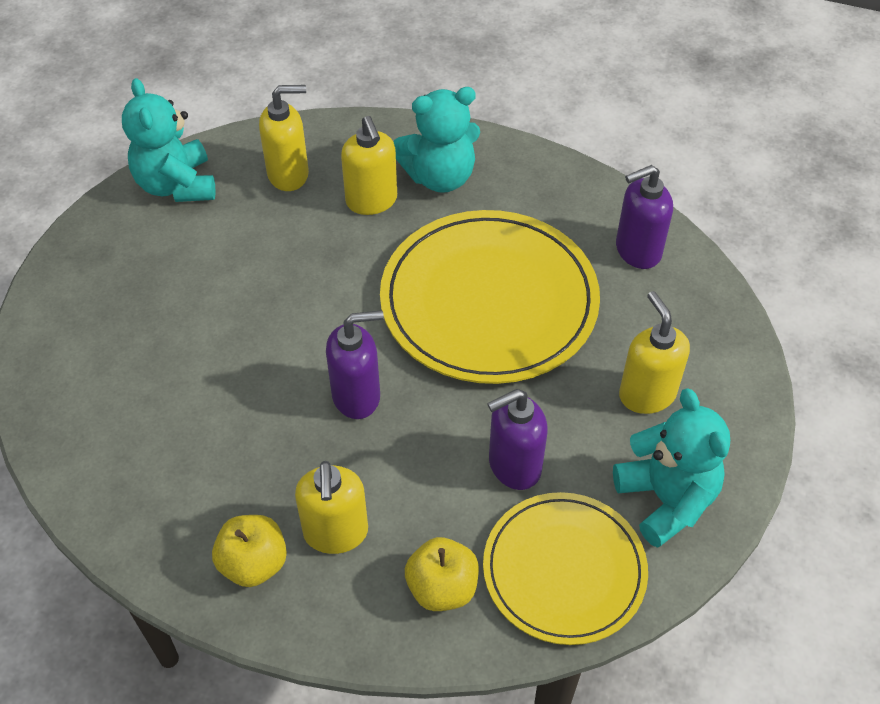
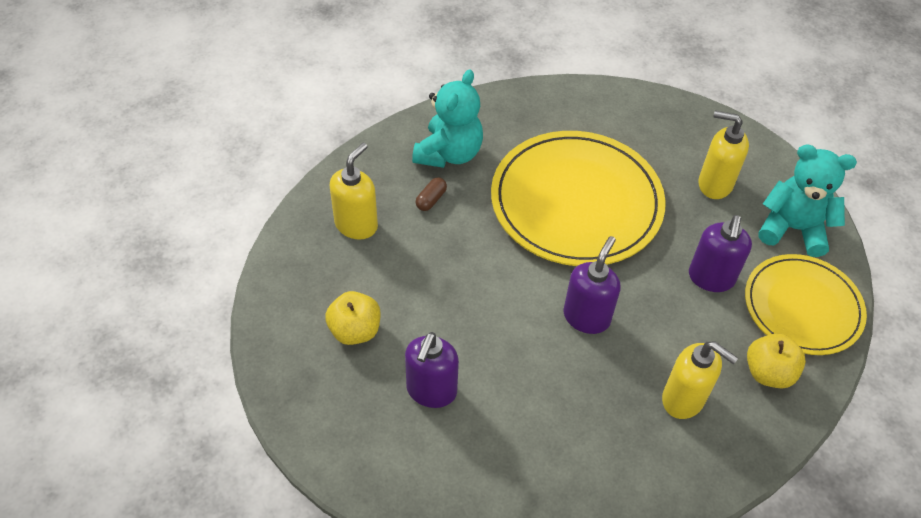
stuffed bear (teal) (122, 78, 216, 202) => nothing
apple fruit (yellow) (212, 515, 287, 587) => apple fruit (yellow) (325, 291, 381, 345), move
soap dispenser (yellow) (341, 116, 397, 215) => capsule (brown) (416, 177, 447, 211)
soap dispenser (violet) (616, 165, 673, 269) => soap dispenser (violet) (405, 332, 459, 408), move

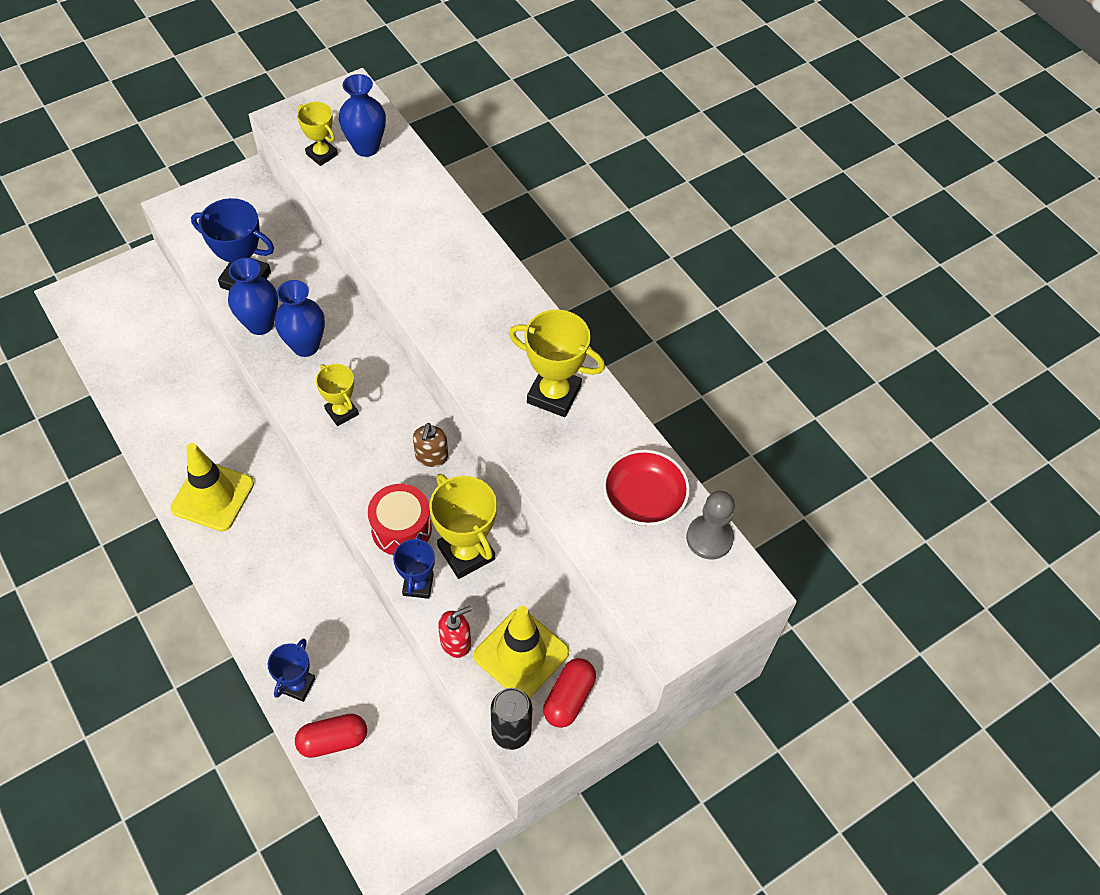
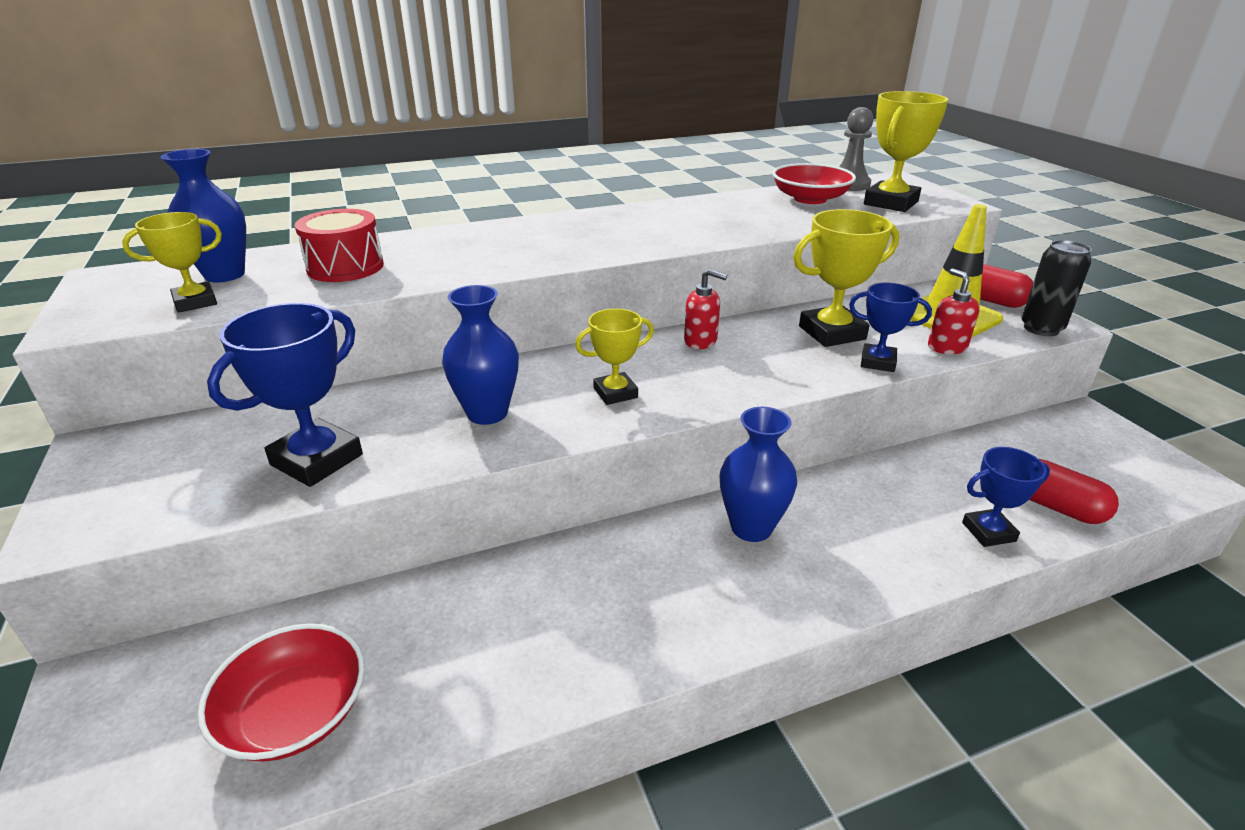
safety cone (yellow) (170, 443, 254, 531) => nothing
tall vase (royal blue) (228, 258, 278, 335) => tall vase (royal blue) (720, 407, 797, 542), move
trophy (royal blue) (268, 638, 316, 702) => trophy (royal blue) (962, 447, 1050, 547), 45 degrees counterclockwise
capsule (crimson) (295, 714, 367, 758) => capsule (crimson) (1029, 459, 1119, 524), 45 degrees counterclockwise
drum (crimson) (368, 484, 432, 555) => drum (crimson) (295, 209, 384, 282), move
soap dispenser (brown) (413, 423, 448, 467) => soap dispenser (crimson) (684, 269, 727, 349)
trophy (yellow) (509, 309, 605, 417) => trophy (yellow) (864, 91, 948, 212), move
nothing => serving bowl (crimson) (198, 623, 365, 762)

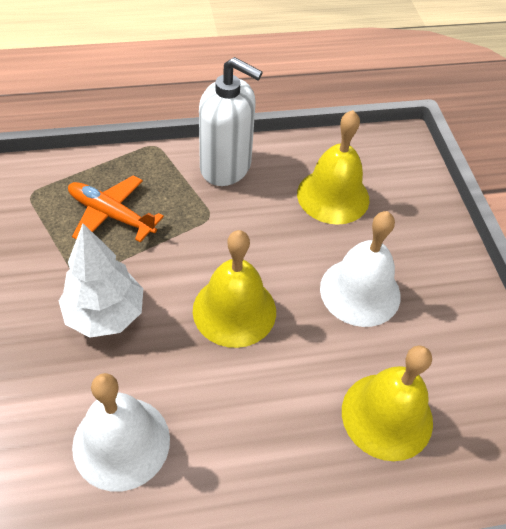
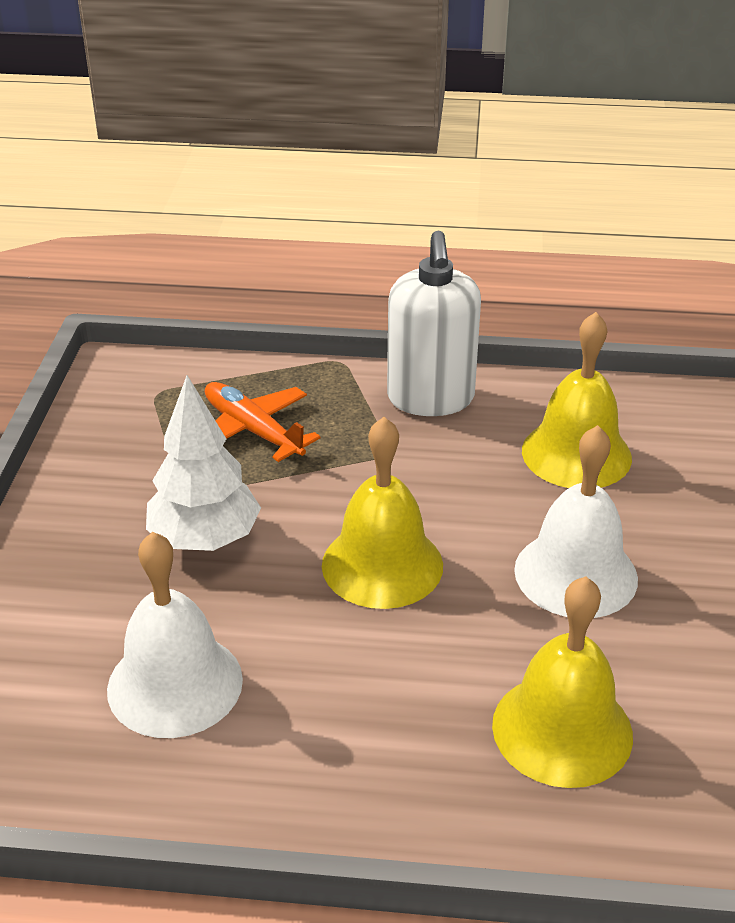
soap dispenser (snow-white) (199, 57, 263, 186) => soap dispenser (snow-white) (387, 230, 481, 416), 45 degrees clockwise

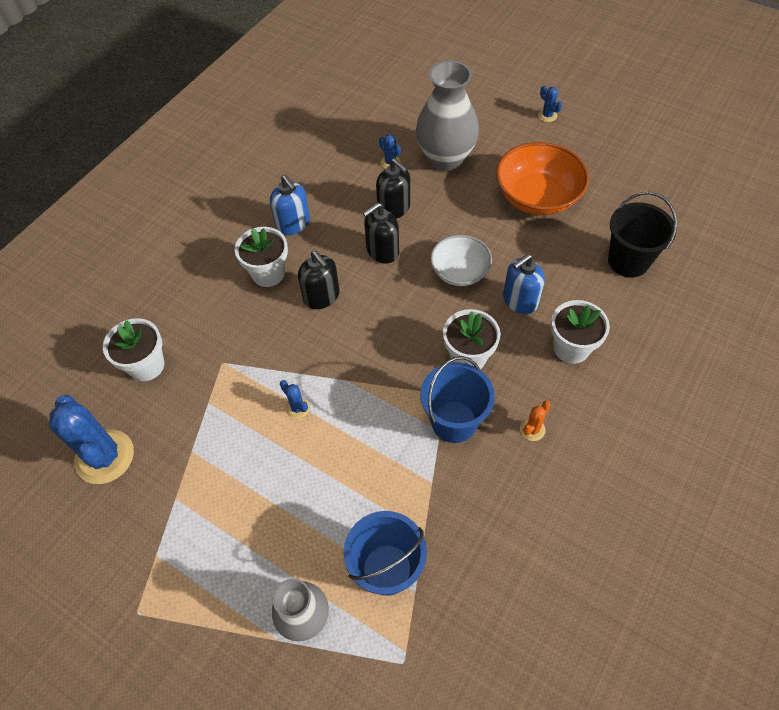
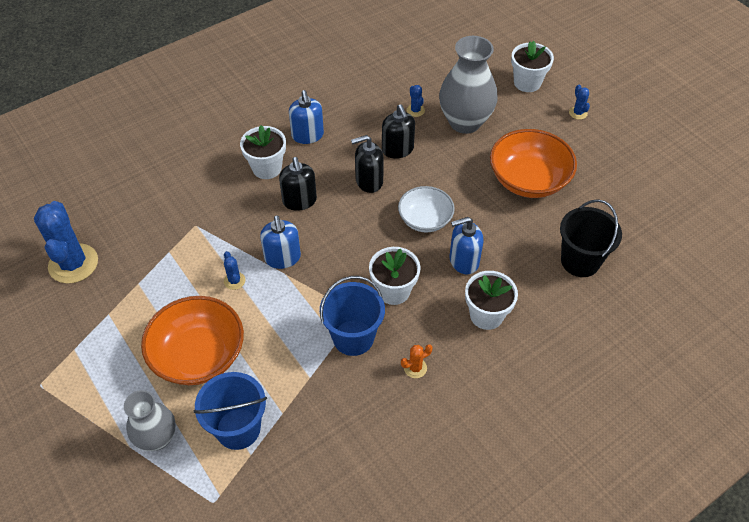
plant pot (snow-white) (103, 318, 165, 381) => plant pot (snow-white) (511, 41, 554, 92), move
nothing => serving bowl (orange-coloured) (141, 296, 244, 385)
nothing => soap dispenser (royal blue) (260, 215, 301, 269)

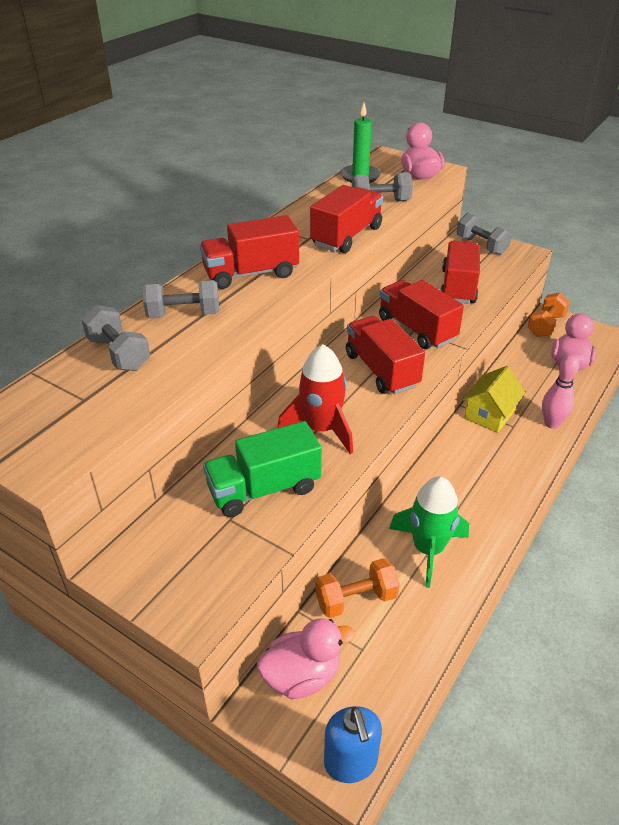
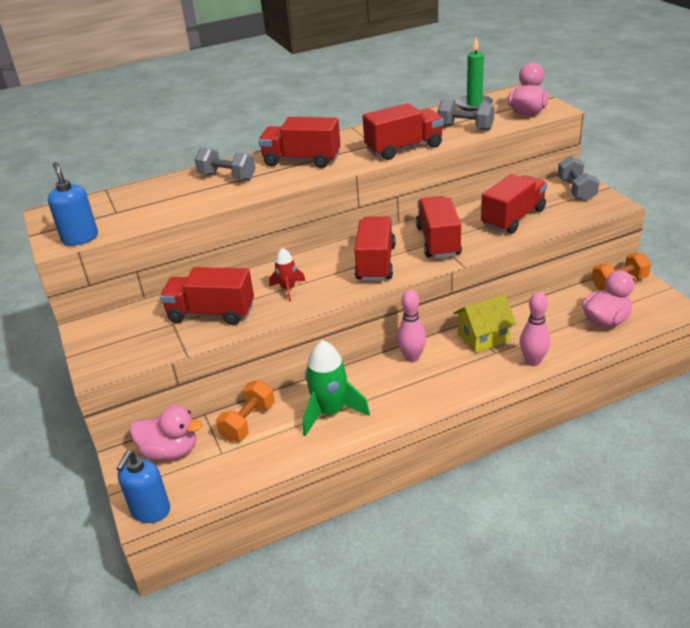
dumbbell (grey) (82, 305, 150, 371) => nothing
lorry (leaf-green) (203, 421, 322, 517) => lorry (crimson) (160, 267, 254, 325)
toy rocket (crimson) (278, 344, 353, 455) => toy rocket (crimson) (269, 248, 305, 301), x0.56
dumbbell (orange-coloured) (315, 558, 400, 618) => dumbbell (orange-coloured) (216, 380, 275, 442), 75 degrees counterclockwise
nothing => soap dispenser (royal blue) (48, 162, 98, 246)
nothing => bowling pin (rose-pink) (397, 290, 426, 362)

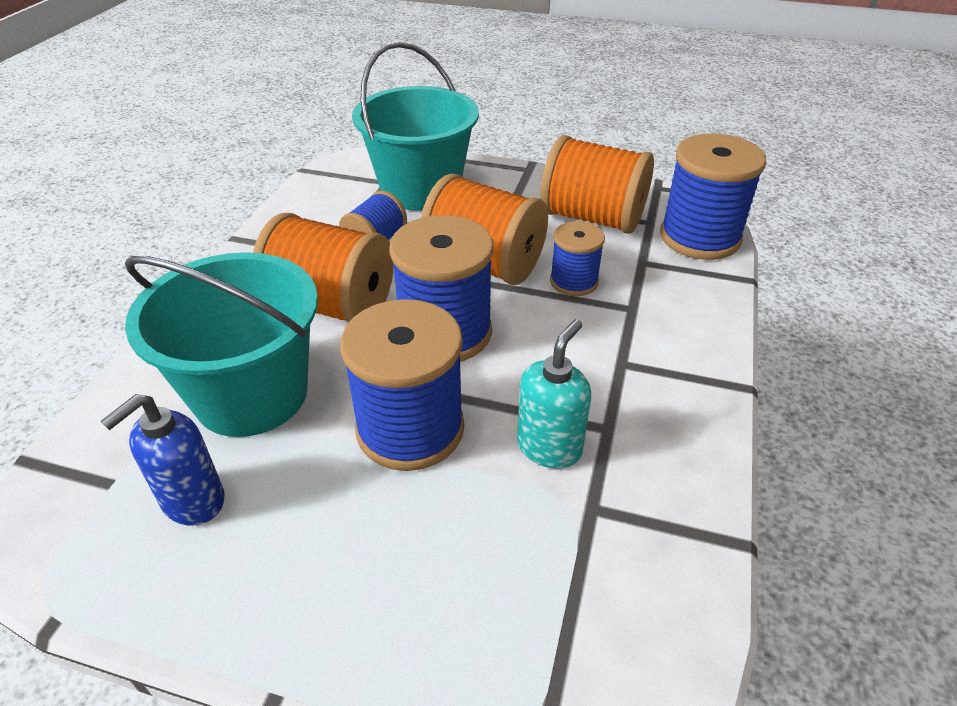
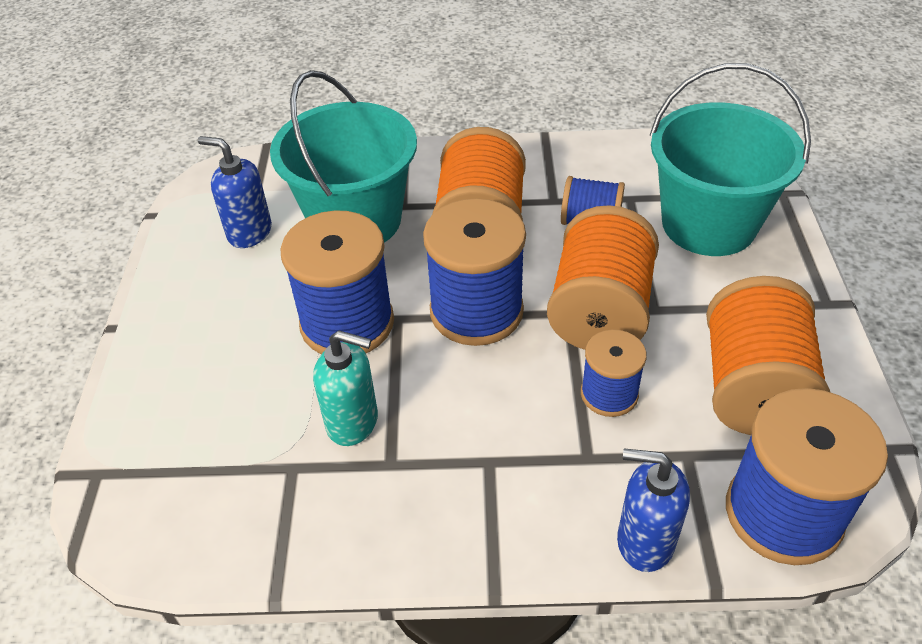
nothing => soap dispenser (royal blue) (617, 449, 690, 572)

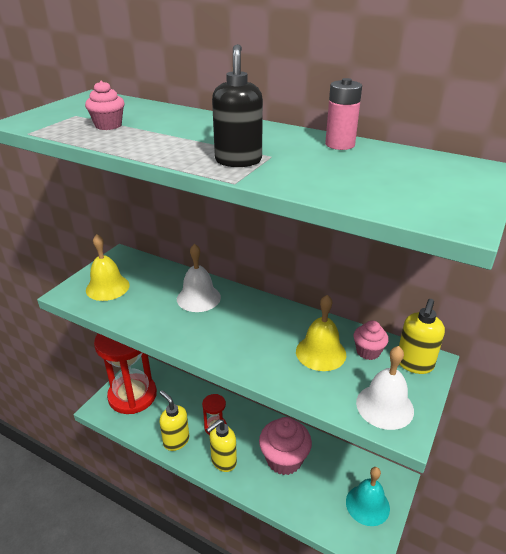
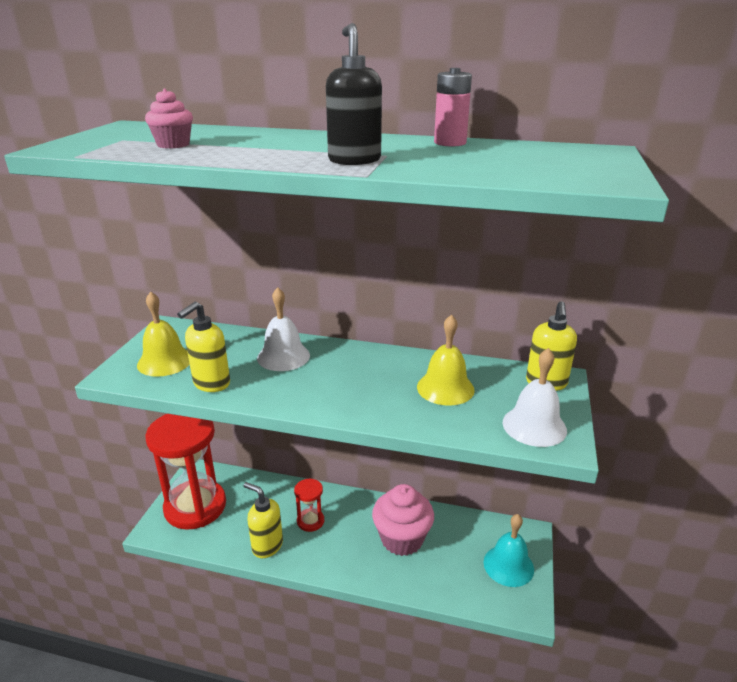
soap dispenser (yellow) (206, 419, 237, 472) => soap dispenser (yellow) (177, 302, 230, 392), move
muffin (rose-pink) (354, 321, 389, 360) => nothing

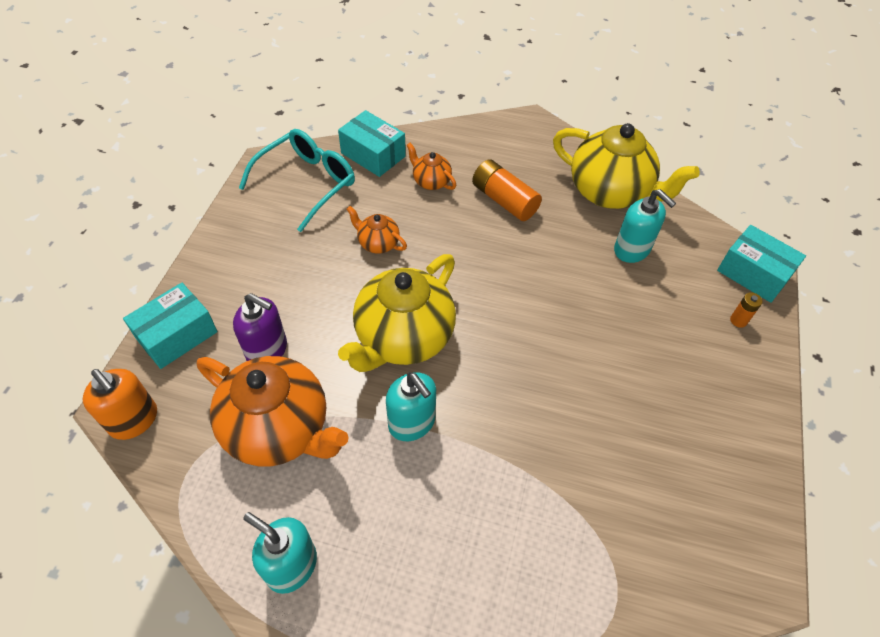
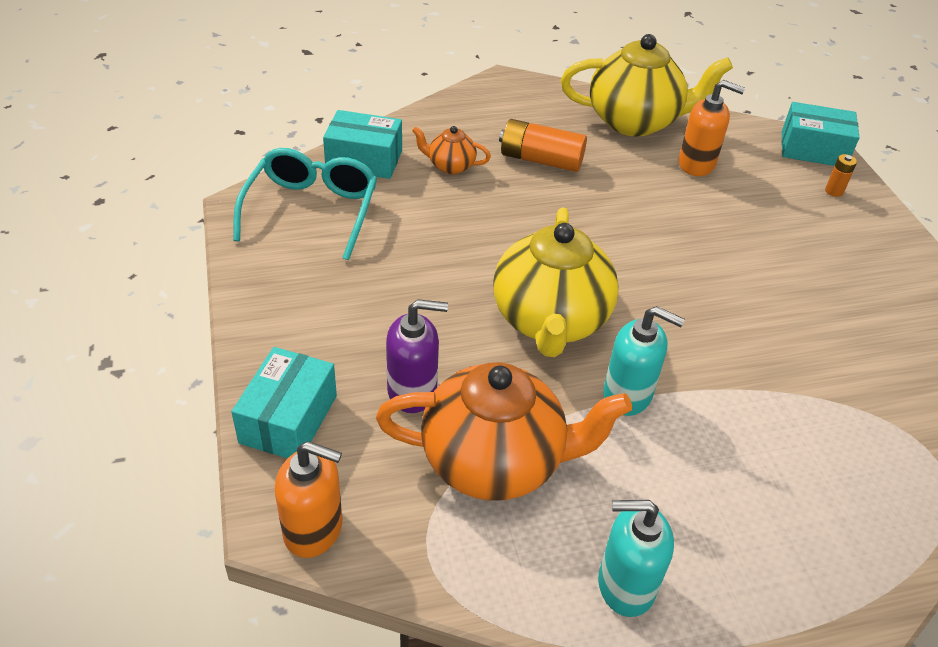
teapot (orange-coloured) (346, 206, 407, 254) => nothing
soap dispenser (teal) (614, 189, 676, 263) => soap dispenser (orange-coloured) (679, 80, 745, 176)

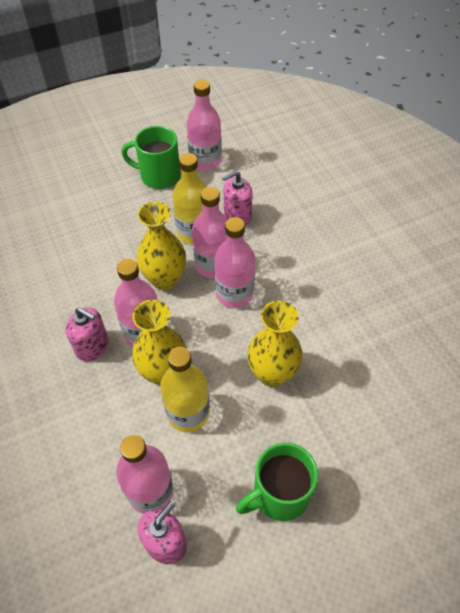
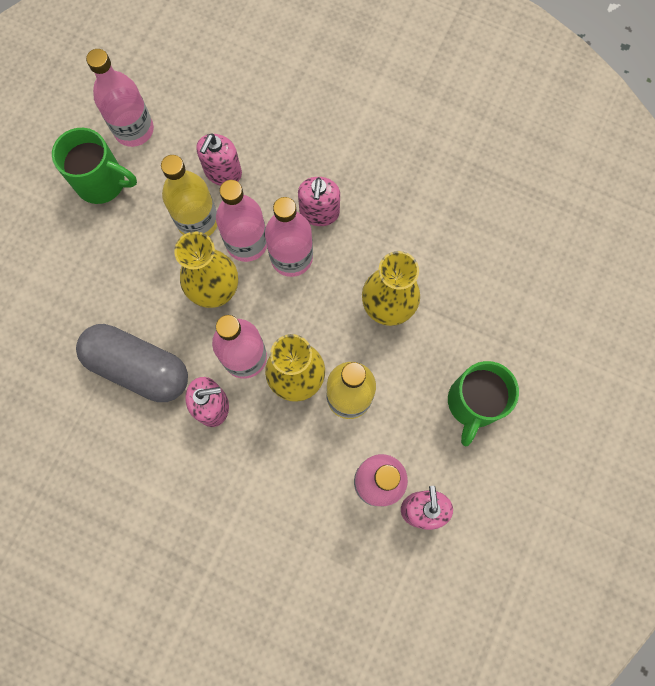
mug (leaf-green) (121, 126, 180, 189) => mug (leaf-green) (52, 128, 137, 204), 135 degrees counterclockwise
nothing => capsule (grey) (76, 324, 188, 402)
nothing => soap dispenser (rose-pink) (298, 177, 340, 226)

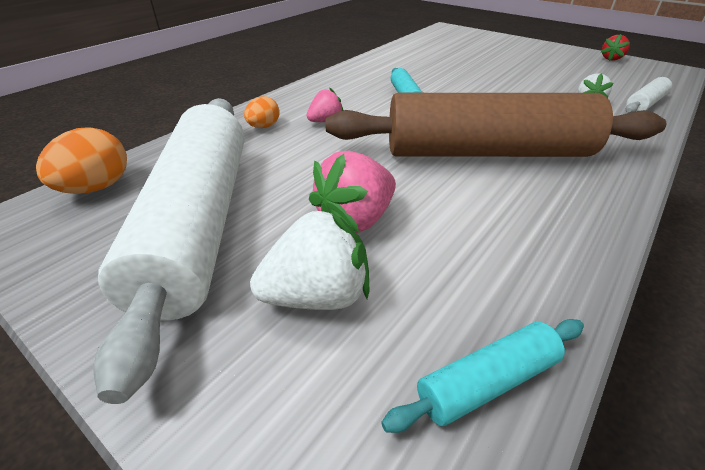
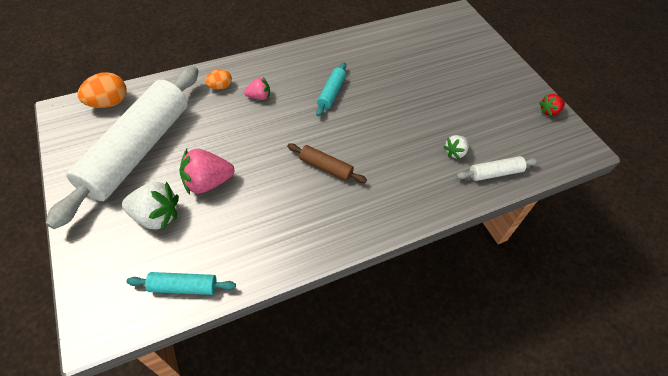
dough roller (brown) (325, 93, 667, 157) => dough roller (brown) (287, 143, 367, 183), x0.41

